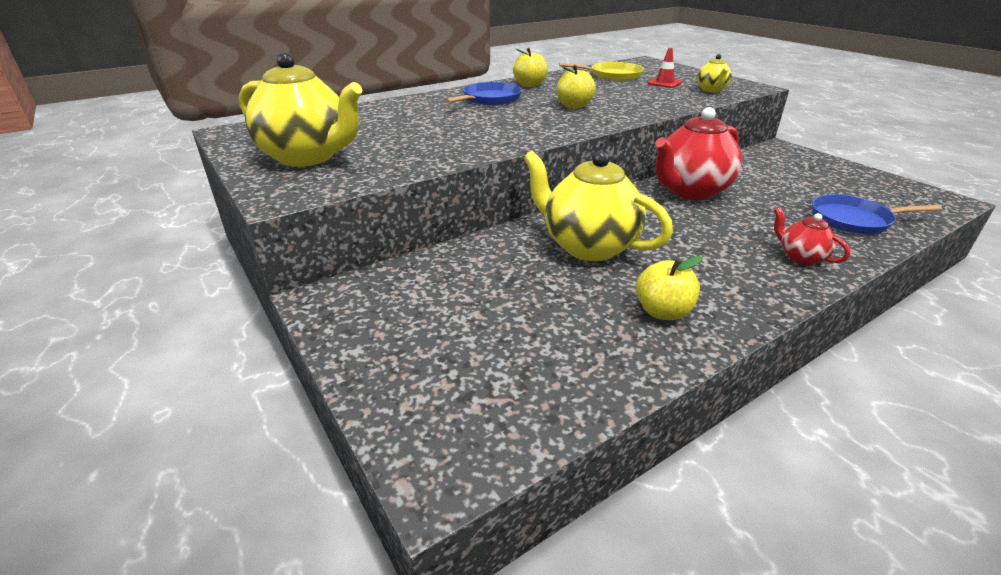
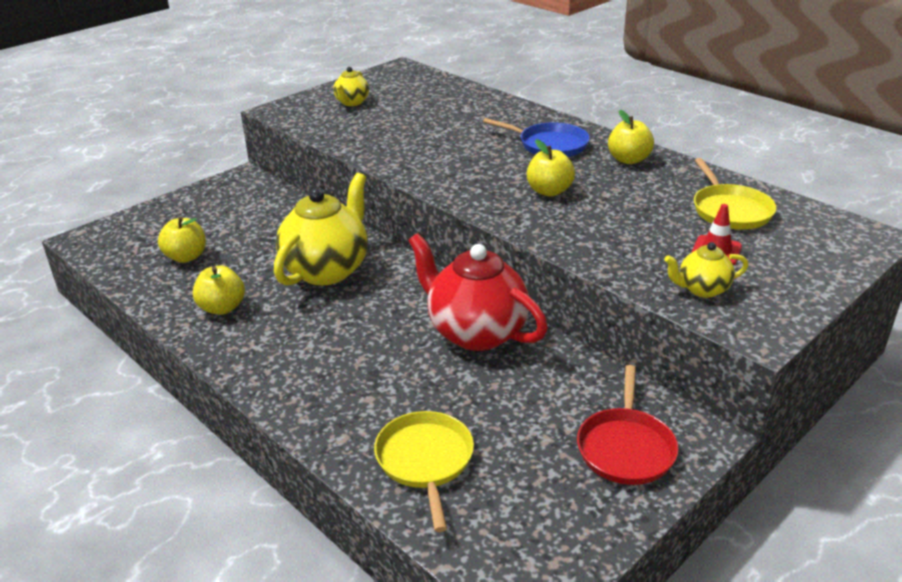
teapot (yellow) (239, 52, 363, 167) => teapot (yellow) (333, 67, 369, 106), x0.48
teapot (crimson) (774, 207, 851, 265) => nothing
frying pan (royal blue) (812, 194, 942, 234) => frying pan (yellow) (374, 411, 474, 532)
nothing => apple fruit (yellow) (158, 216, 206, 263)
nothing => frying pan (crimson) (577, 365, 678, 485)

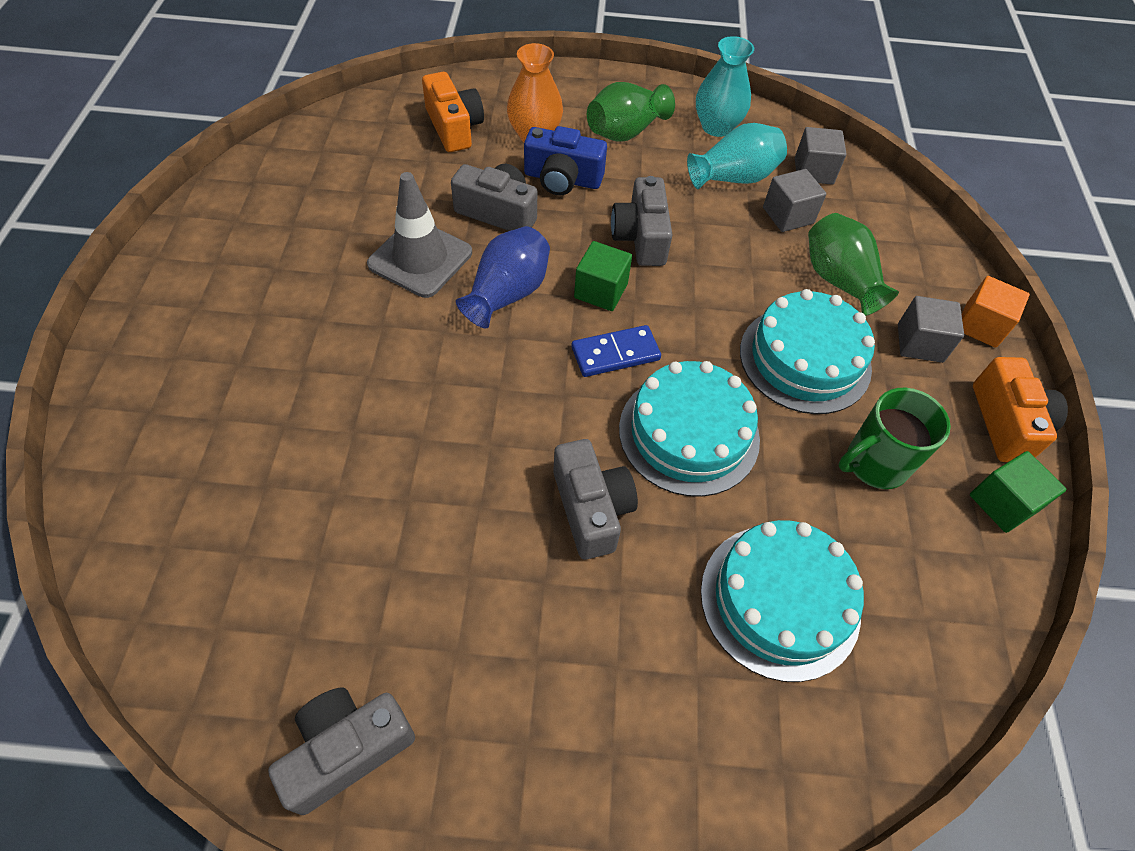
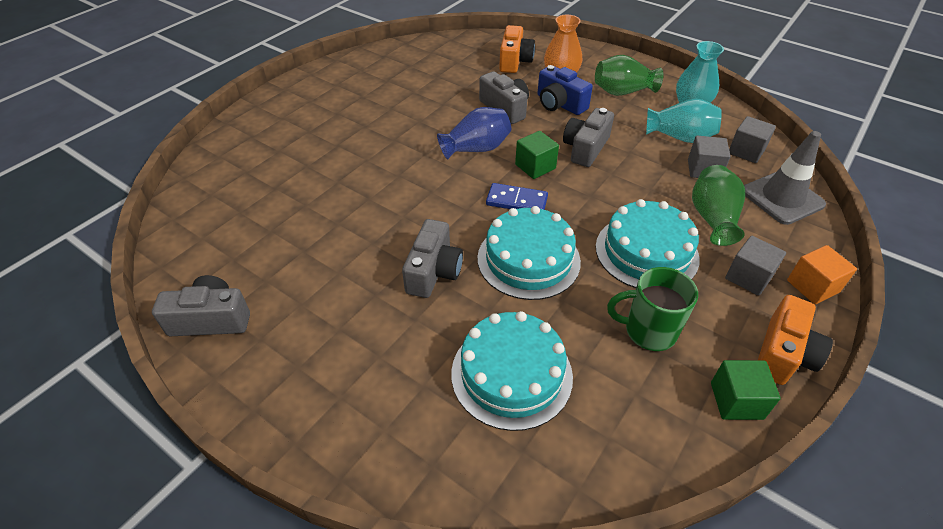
safety cone (grey) (367, 172, 472, 298) => safety cone (grey) (744, 131, 826, 225), move

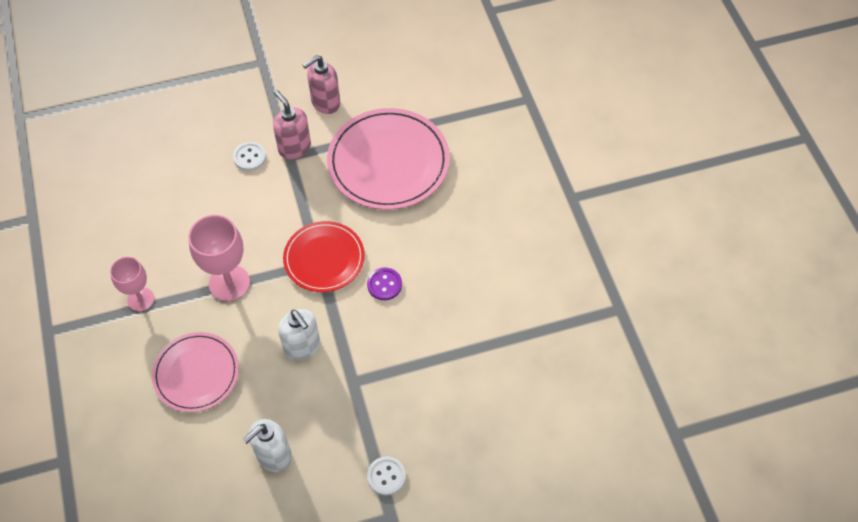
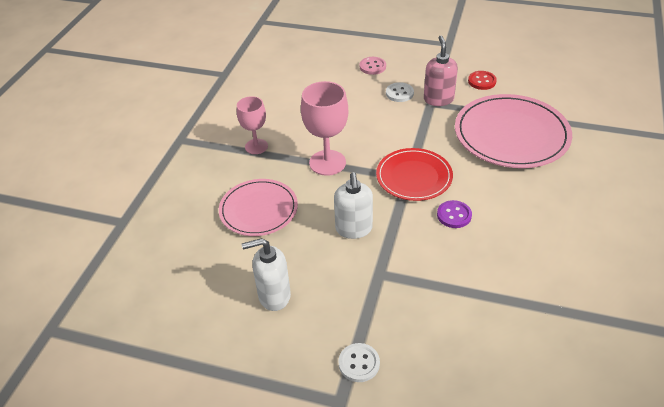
soap dispenser (rose-pink) (303, 55, 340, 114) => button (crimson) (468, 71, 497, 90)
nothing => button (rose-pink) (360, 57, 386, 75)

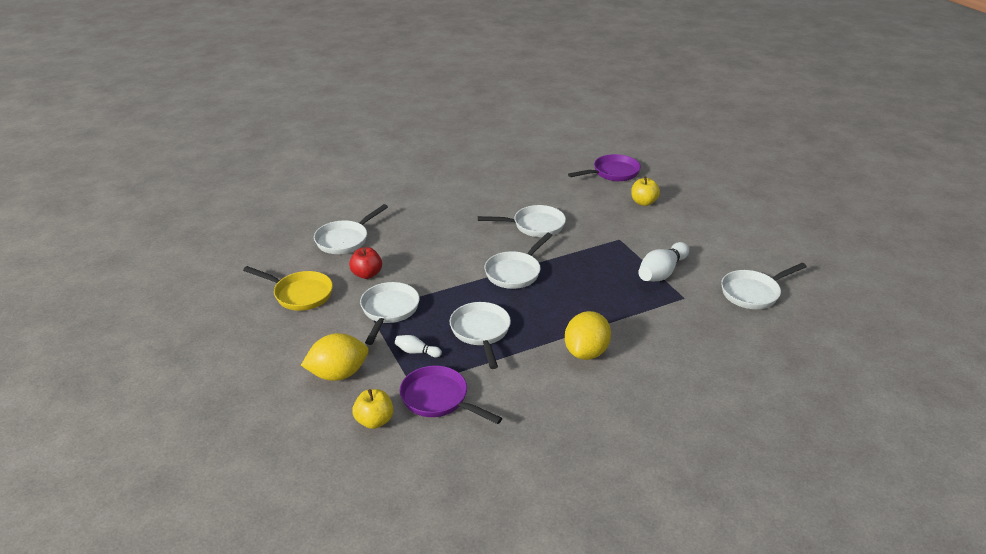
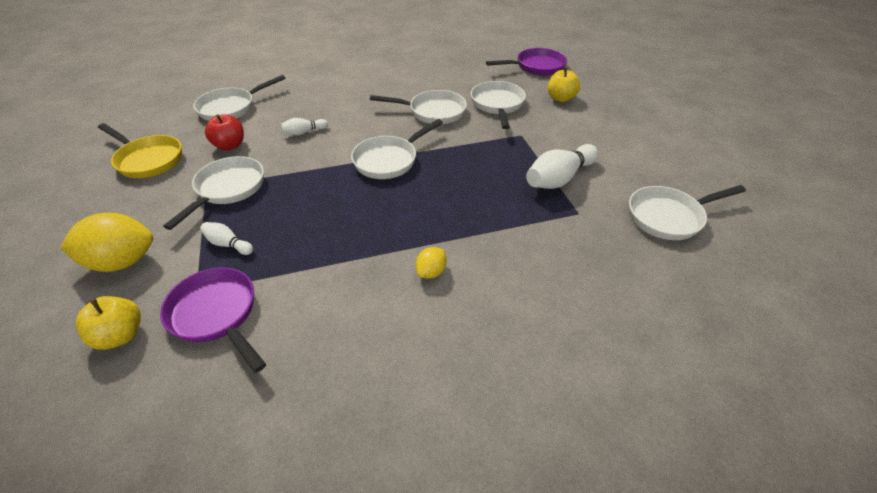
frying pan (snow-white) (450, 302, 511, 369) => frying pan (snow-white) (471, 81, 526, 129), move
lemon (yellow) (565, 311, 611, 360) => lemon (yellow) (416, 247, 447, 279), x0.50
nothing => bowling pin (snow-white) (281, 118, 328, 135)

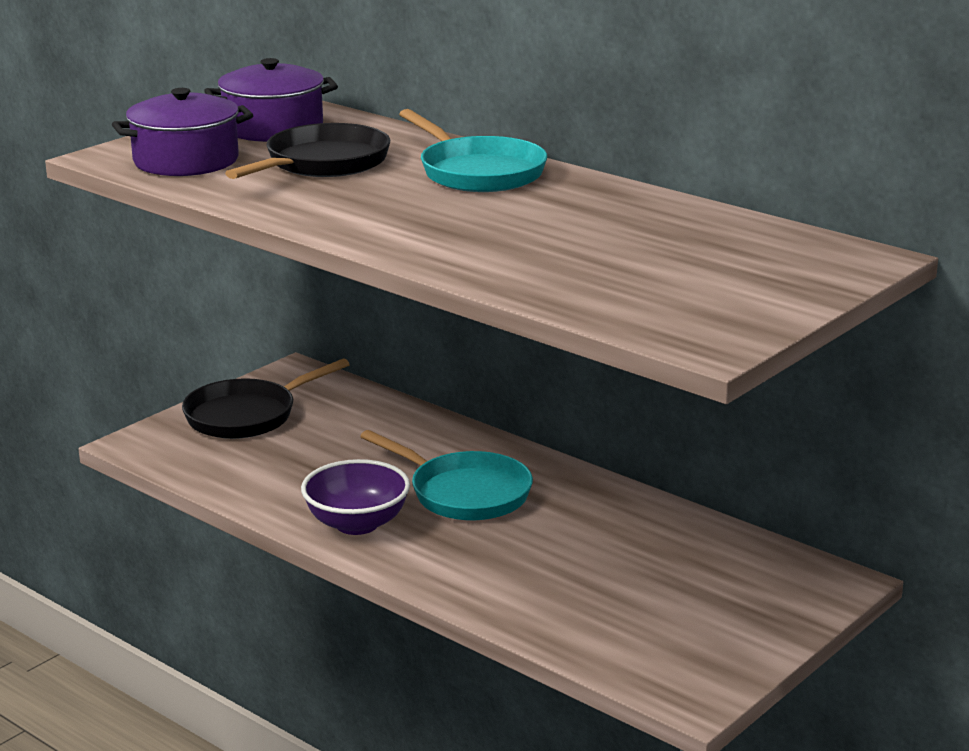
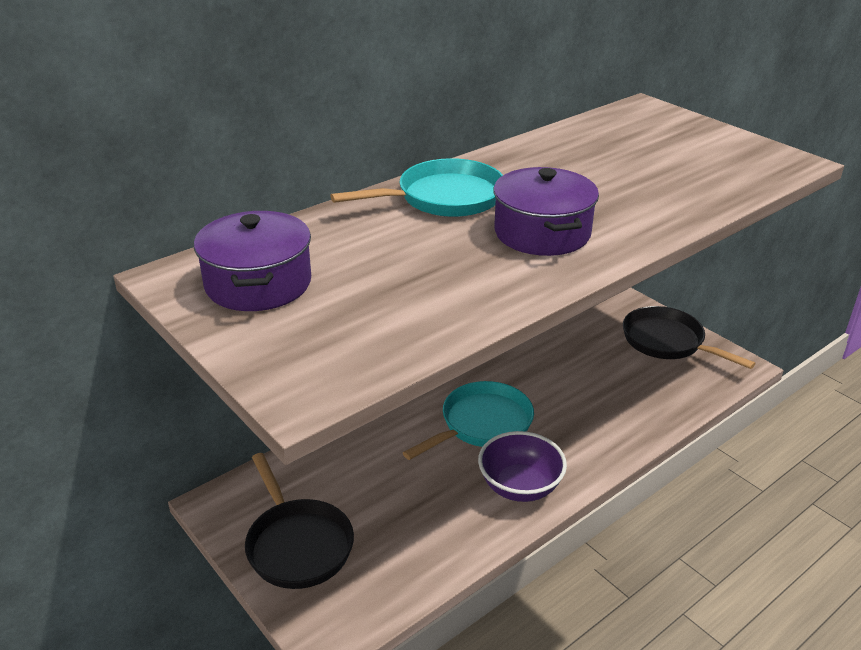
cooking pot (violet) (112, 88, 253, 176) => cooking pot (violet) (494, 167, 599, 256), move
frying pan (black) (225, 123, 390, 179) => frying pan (black) (623, 306, 756, 369), move

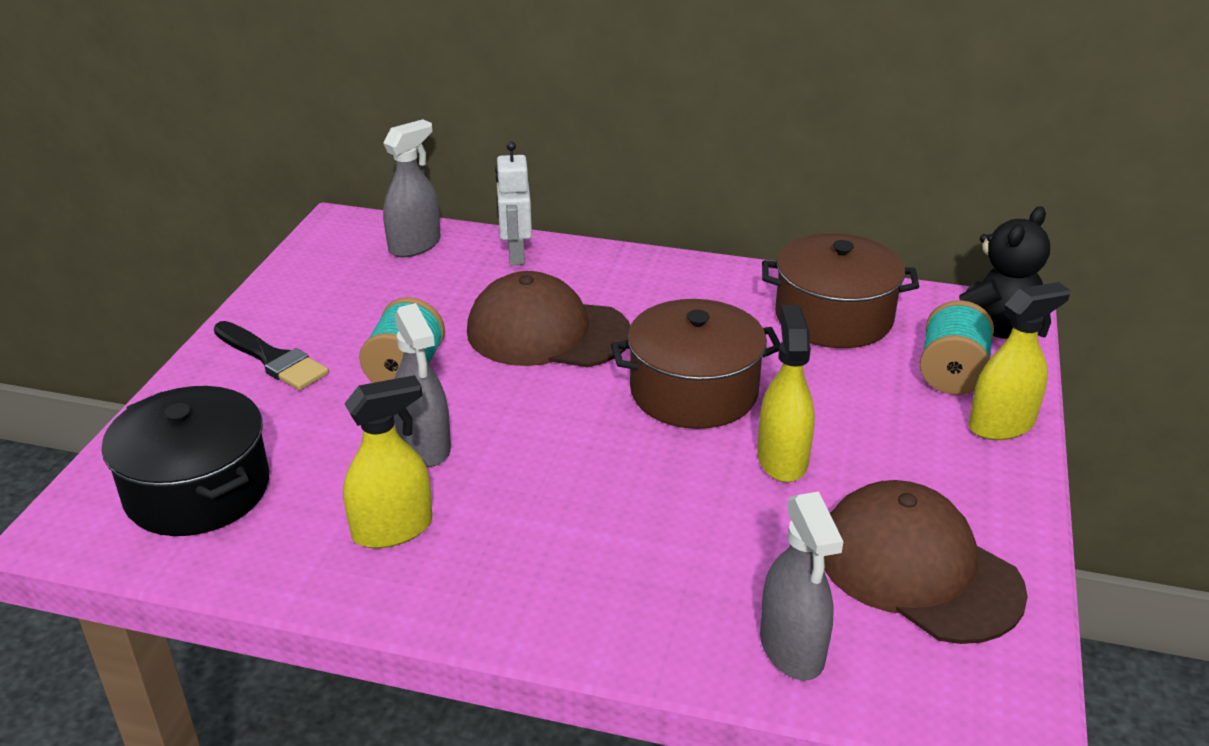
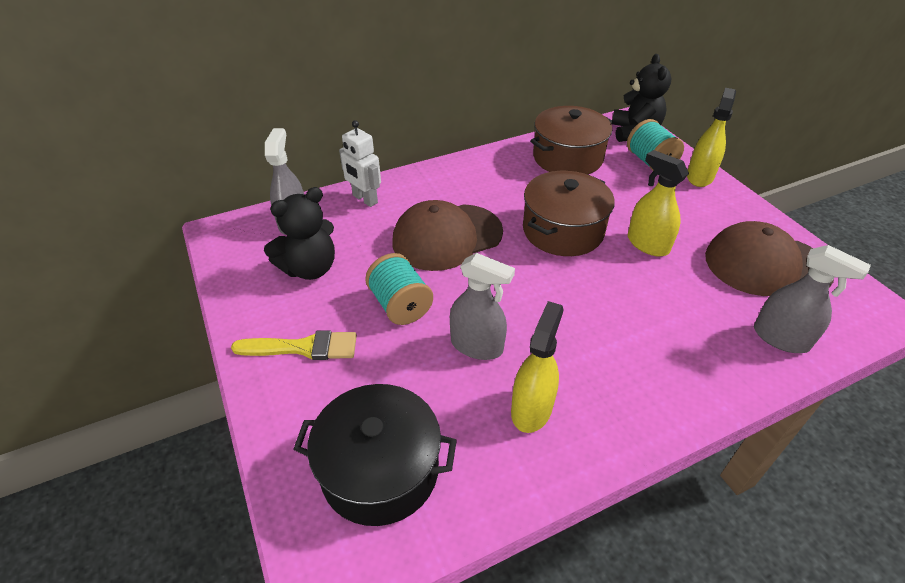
paintbrush (black) (214, 321, 329, 390) => paintbrush (yellow) (231, 330, 357, 360)
nothing => stuffed bear (black) (264, 187, 335, 280)

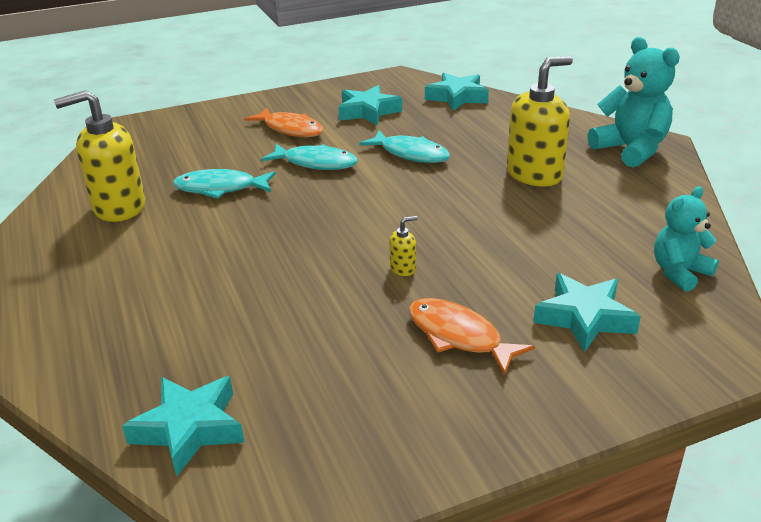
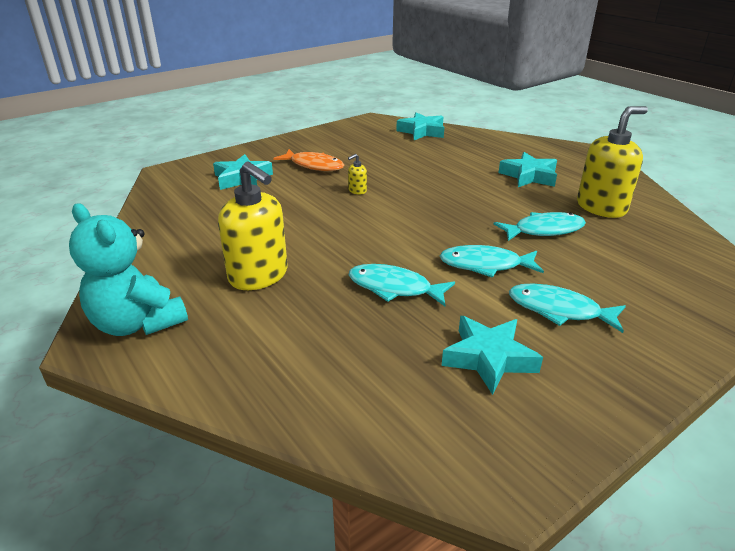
fish figure (orange-coloured) (244, 107, 324, 137) => fish figure (teal) (509, 284, 626, 333)
five-pointed star (teal) (425, 73, 489, 111) => five-pointed star (teal) (498, 152, 557, 187), move
soap dispenser (yellow) (507, 56, 573, 187) => soap dispenser (yellow) (218, 162, 288, 290), 90 degrees counterclockwise
stuffed bear (teal) (654, 186, 719, 292) => nothing

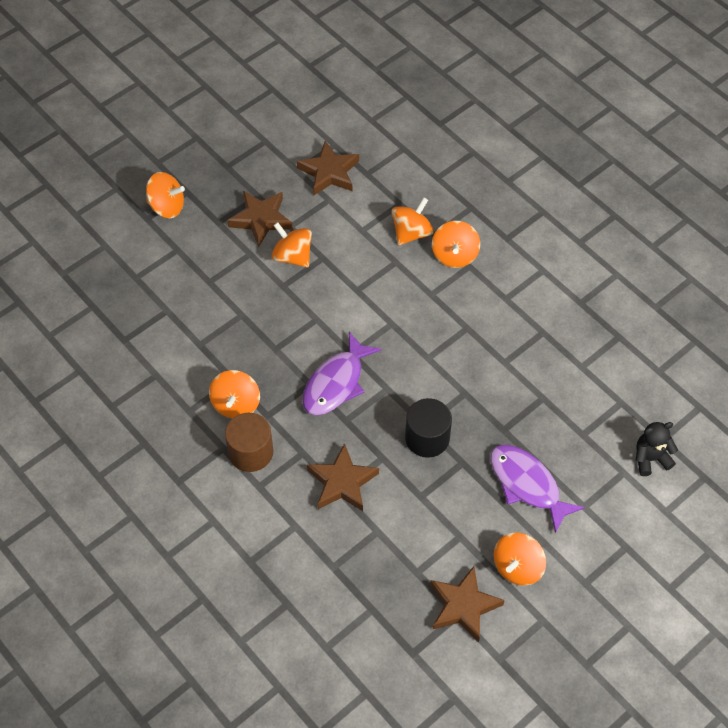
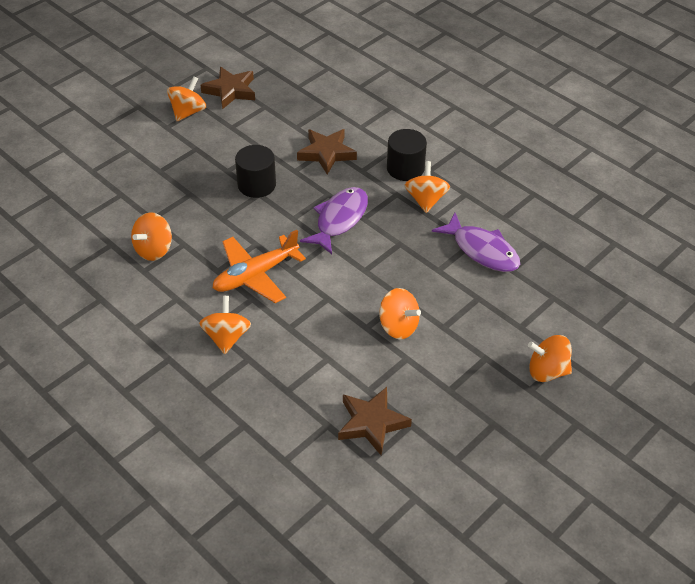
cylinder shape (brown) (225, 413, 273, 472) => cylinder shape (black) (387, 129, 427, 181)
five-pointed star (brown) (227, 191, 293, 247) => nothing
whirligig (orange-coloured) (392, 197, 434, 245) => whirligig (orange-coloured) (131, 212, 172, 261), move
fish figure (violet) (490, 445, 585, 534) => fish figure (violet) (432, 213, 520, 272), move
stuffed bear (black) (636, 422, 678, 476) => nothing
nothing => plane (orange-coloured) (213, 230, 306, 303)

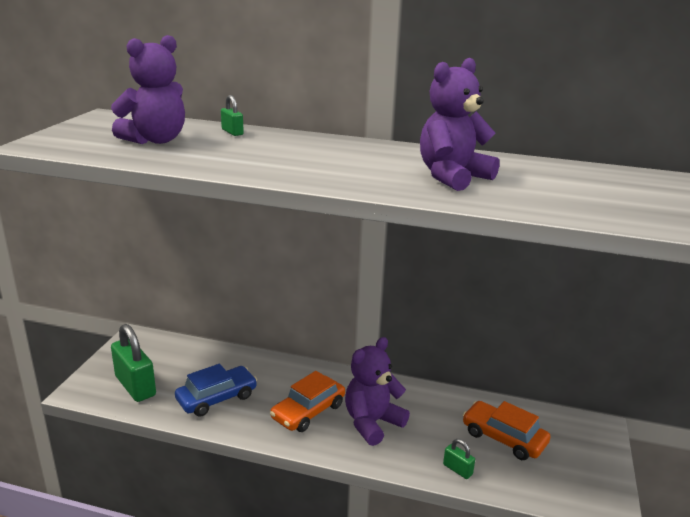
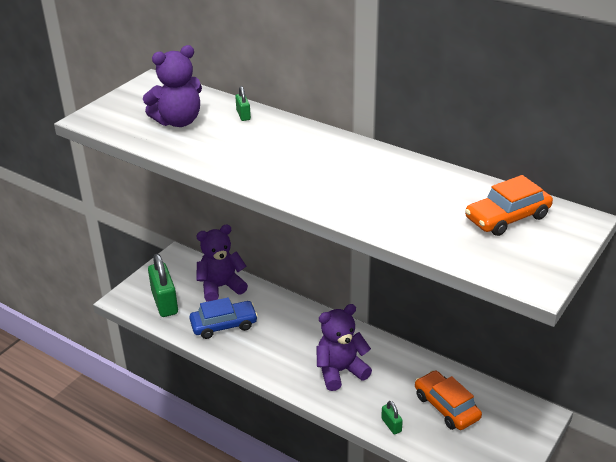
toy car (orange-coloured) (270, 371, 345, 432) => toy car (orange-coloured) (465, 175, 553, 236), move
stuffed bear (violet) (420, 58, 500, 191) => stuffed bear (violet) (196, 225, 248, 302), move

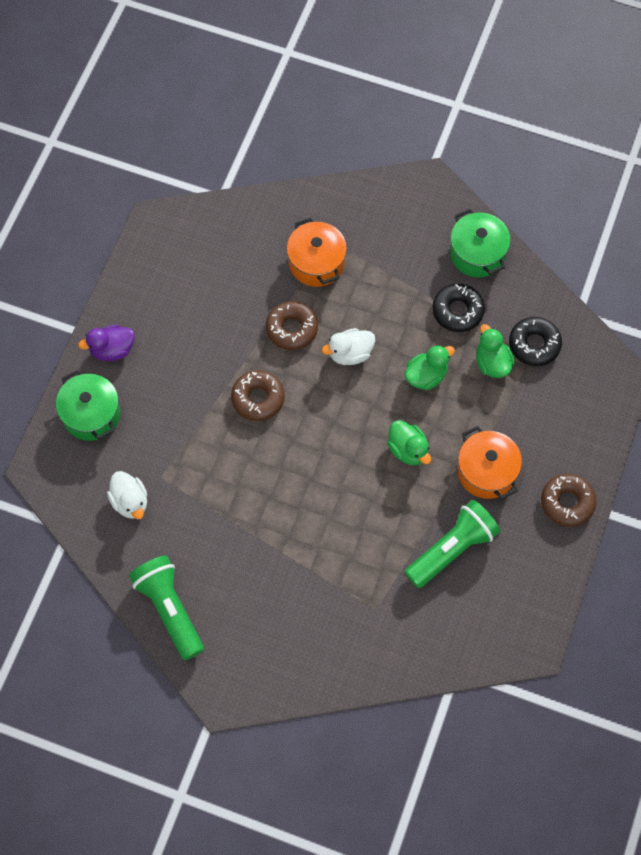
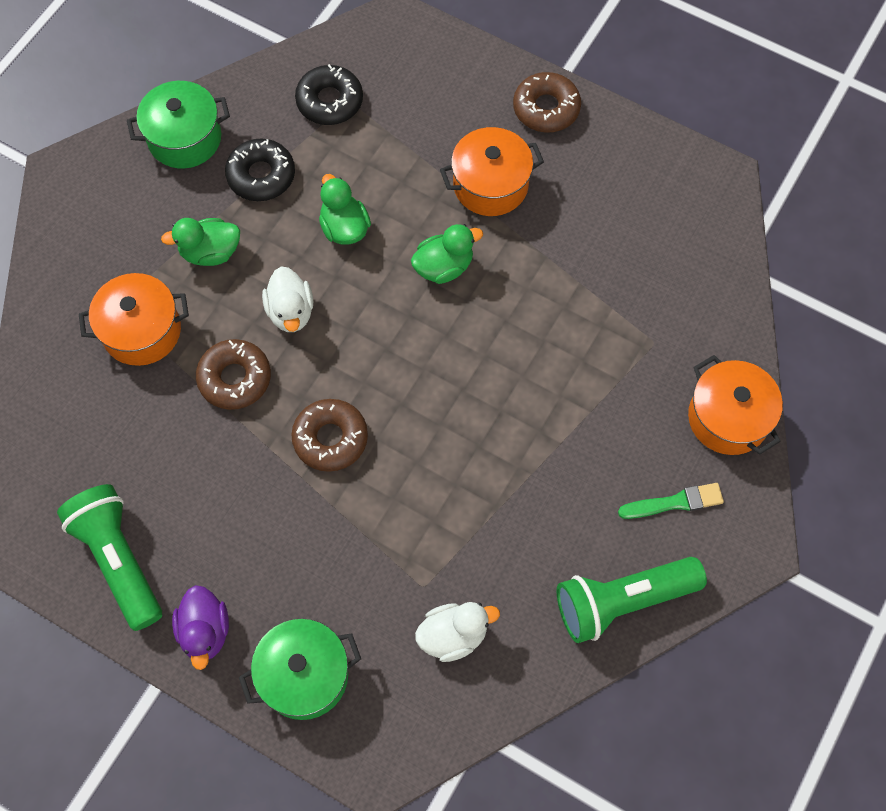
torch (leaf-green) (404, 500, 500, 588) => torch (leaf-green) (57, 484, 162, 631), move
rubber duck (leaf-green) (476, 324, 515, 378) => rubber duck (leaf-green) (161, 218, 240, 266), move
nothing => paintbrush (leaf-green) (618, 483, 724, 519)
nothing => cooking pot (orange-coloured) (688, 355, 783, 455)

